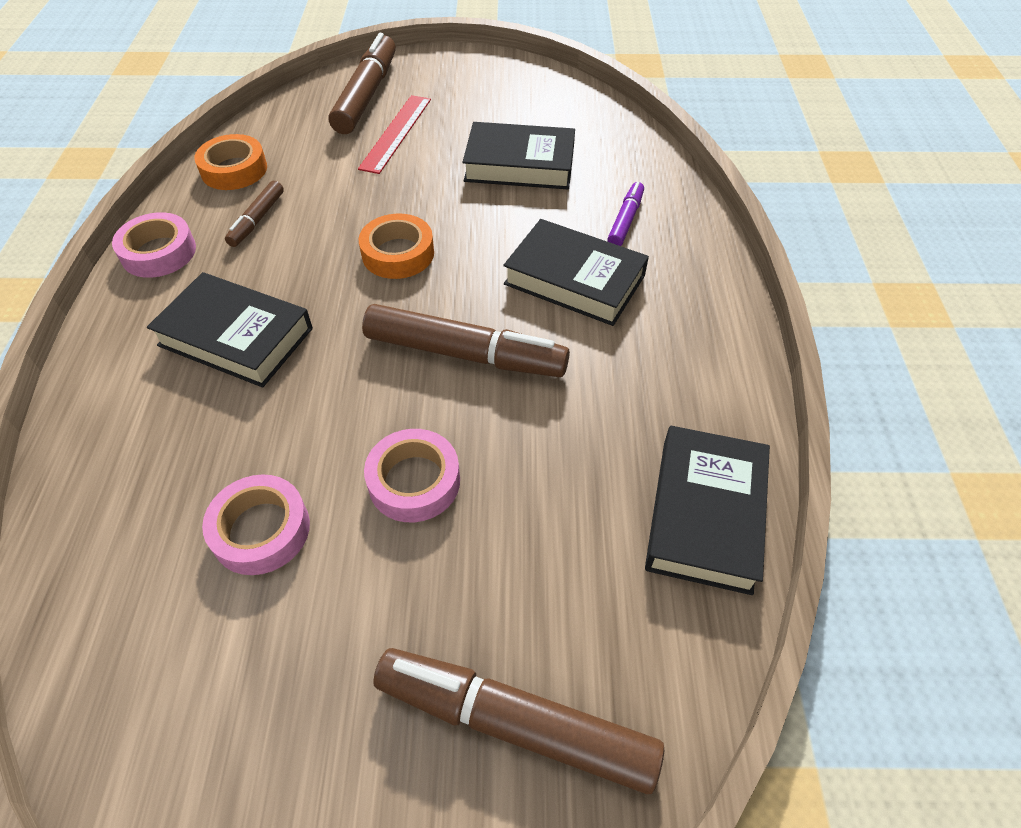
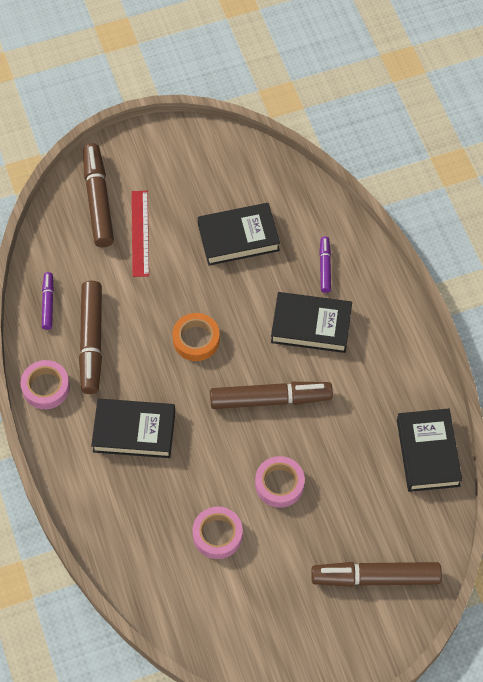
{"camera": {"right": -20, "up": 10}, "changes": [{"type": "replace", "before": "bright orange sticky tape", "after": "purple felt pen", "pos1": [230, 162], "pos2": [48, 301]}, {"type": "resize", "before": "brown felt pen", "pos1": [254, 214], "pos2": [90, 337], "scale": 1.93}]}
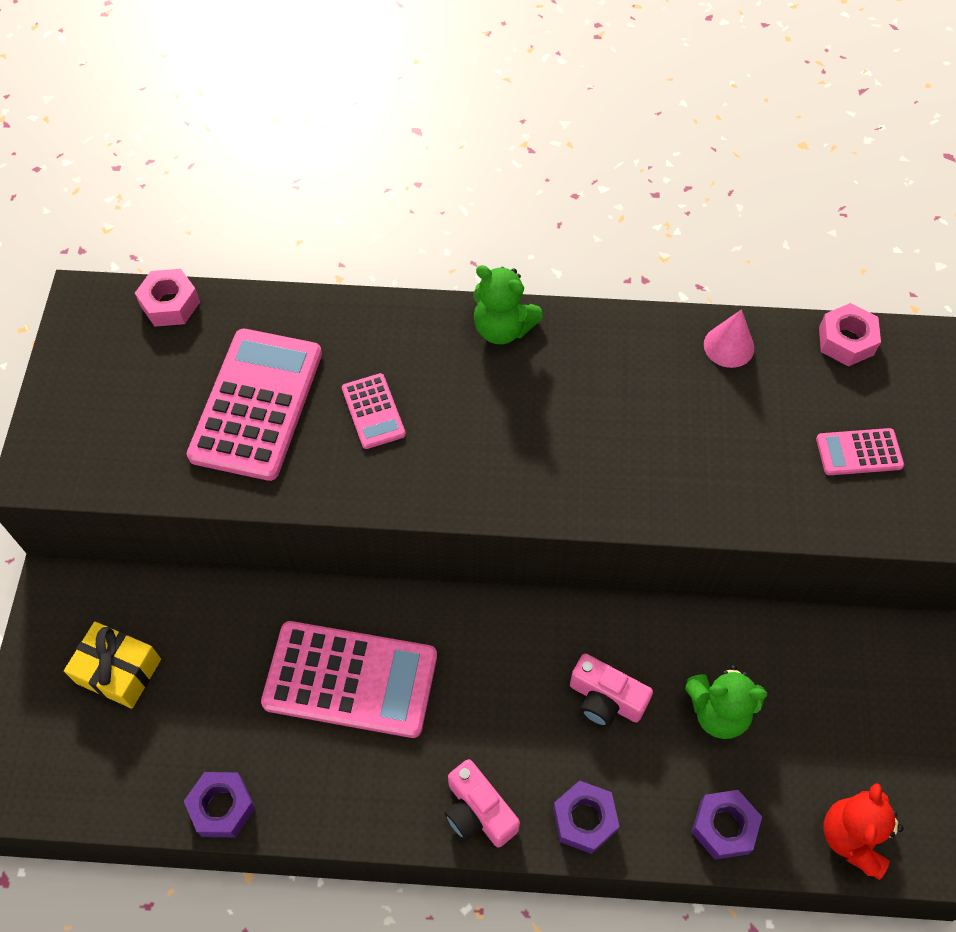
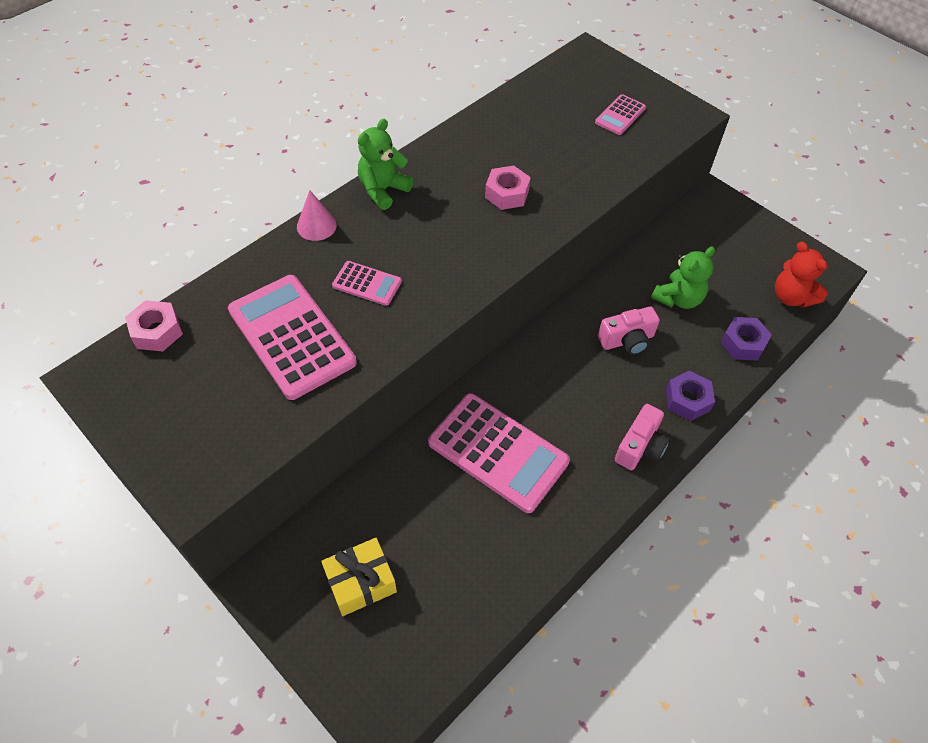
{"camera": {"right": -50, "up": -5}, "changes": [{"type": "rotate", "before": "leaf-green teddy bear", "pos1": [508, 304], "pos2": [385, 164], "turn": 150}, {"type": "move", "before": "rose-pink hexagon nut", "pos1": [850, 334], "pos2": [508, 187]}, {"type": "move", "before": "rose-pink cone shape", "pos1": [729, 338], "pos2": [317, 215]}, {"type": "rotate", "before": "rose-pink pocket calculator", "pos1": [349, 679], "pos2": [499, 453], "turn": 75}, {"type": "rotate", "before": "rose-pink camera", "pos1": [482, 803], "pos2": [642, 437], "turn": -60}, {"type": "delete", "before": "purple hexagon nut", "pos1": [220, 805]}]}
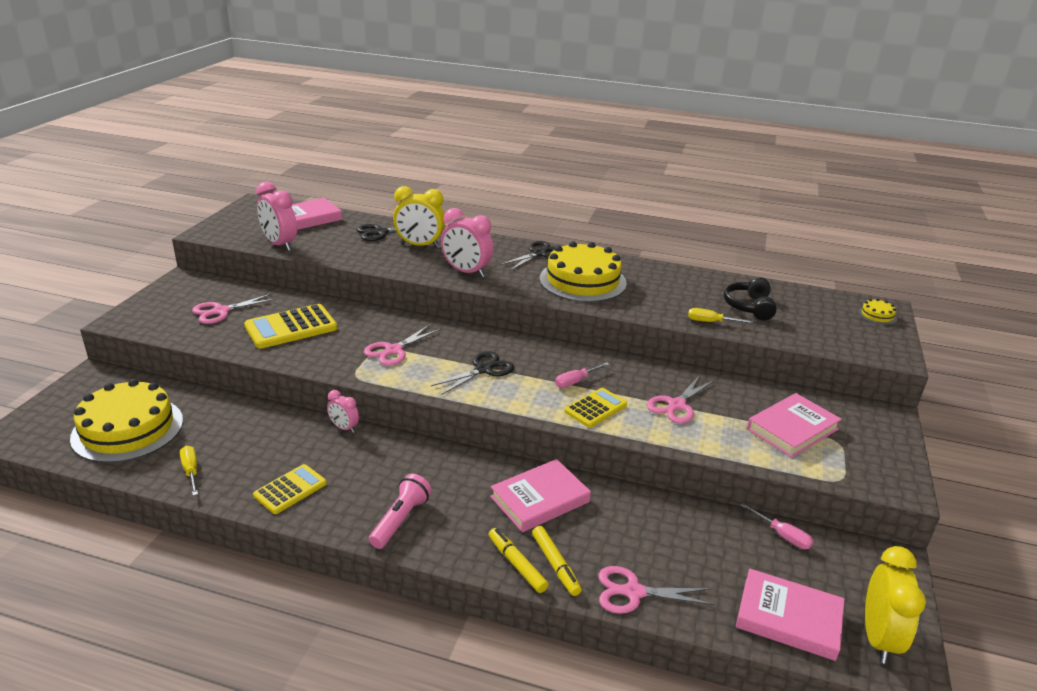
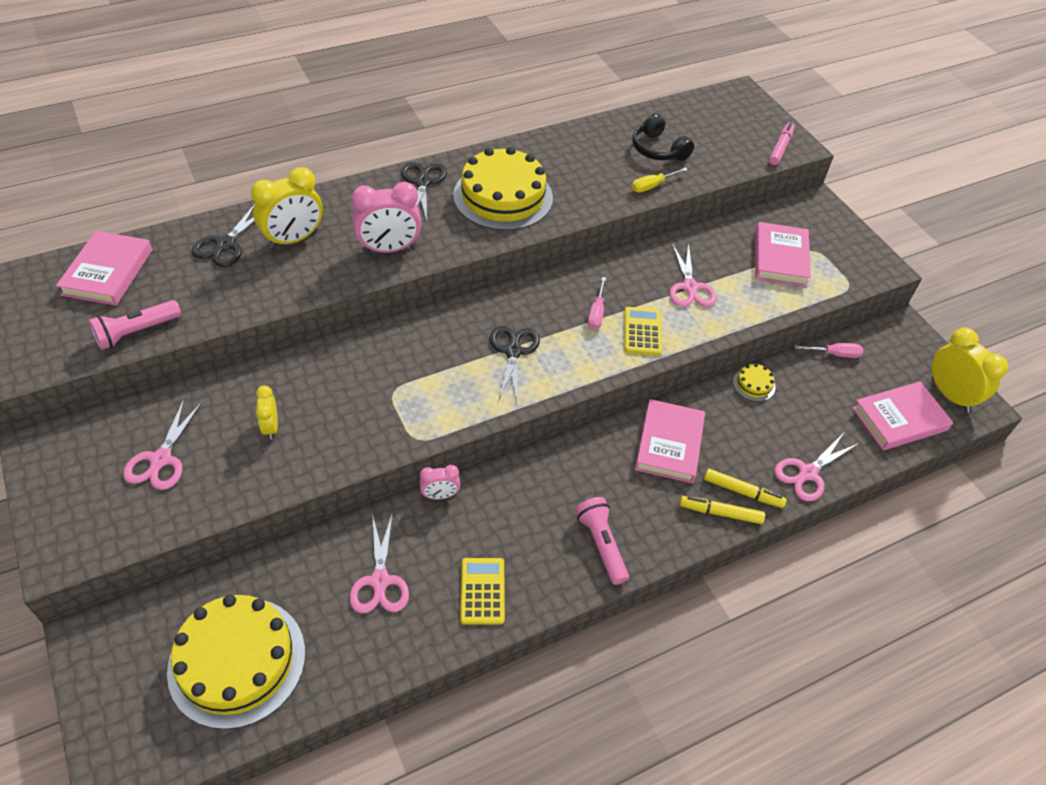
{"camera": {"right": -45, "up": 20}, "changes": [{"type": "replace", "before": "rose-pink bedside clock", "after": "rose-pink flashlight", "pos1": [276, 216], "pos2": [135, 325]}, {"type": "move", "before": "yellow layer cake", "pos1": [877, 311], "pos2": [754, 382]}, {"type": "replace", "before": "yellow pocket calculator", "after": "yellow bedside clock", "pos1": [291, 326], "pos2": [267, 412]}, {"type": "move", "before": "rose-pink pair of scissors", "pos1": [402, 345], "pos2": [379, 562]}, {"type": "delete", "before": "yellow flat screwdriver", "pos1": [189, 471]}, {"type": "insert", "after": "rose-pink felt pen", "pos2": [782, 143]}]}
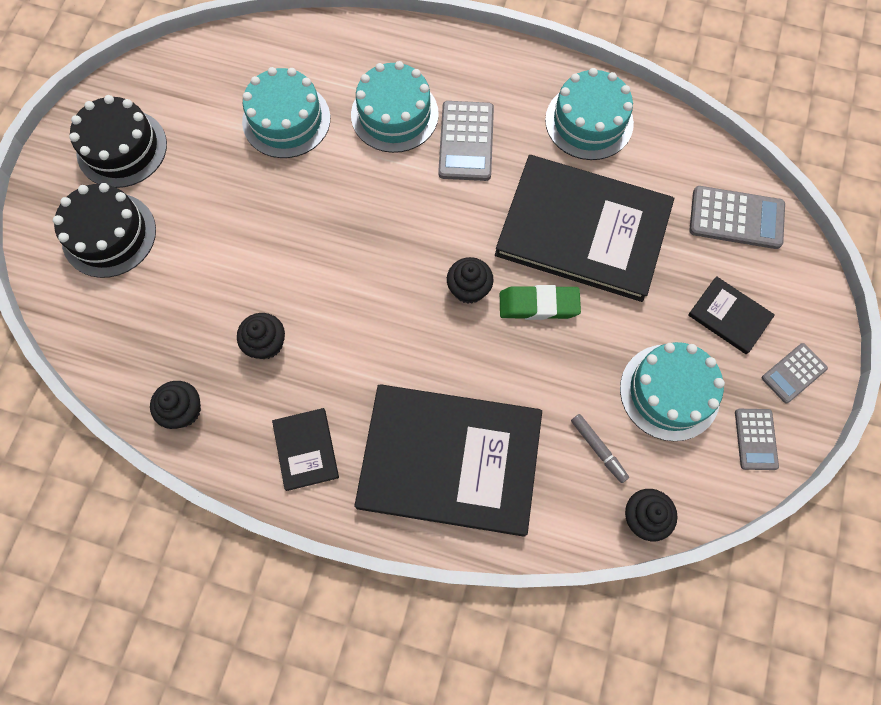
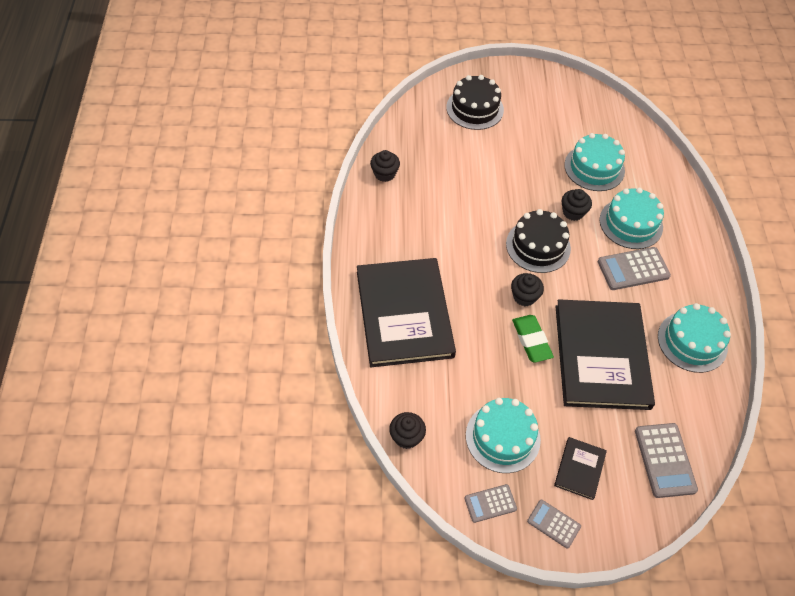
{"camera": {"right": 70, "up": -15}, "changes": [{"type": "move", "before": "ebony layer cake", "pos1": [118, 141], "pos2": [538, 241]}, {"type": "move", "before": "ebony cupcake", "pos1": [261, 336], "pos2": [577, 205]}, {"type": "delete", "before": "ebony hardback", "pos1": [305, 449]}, {"type": "delete", "before": "grey felt pen", "pos1": [600, 448]}]}
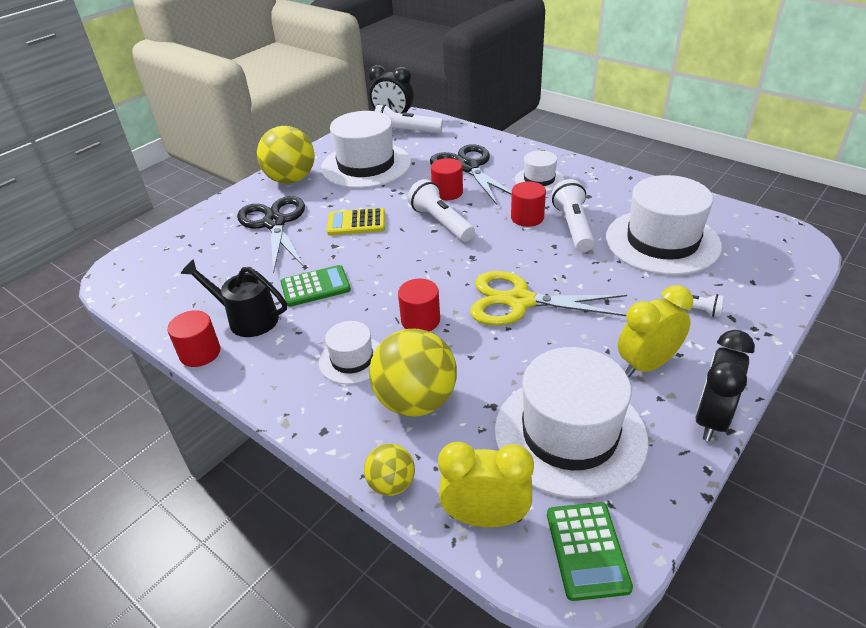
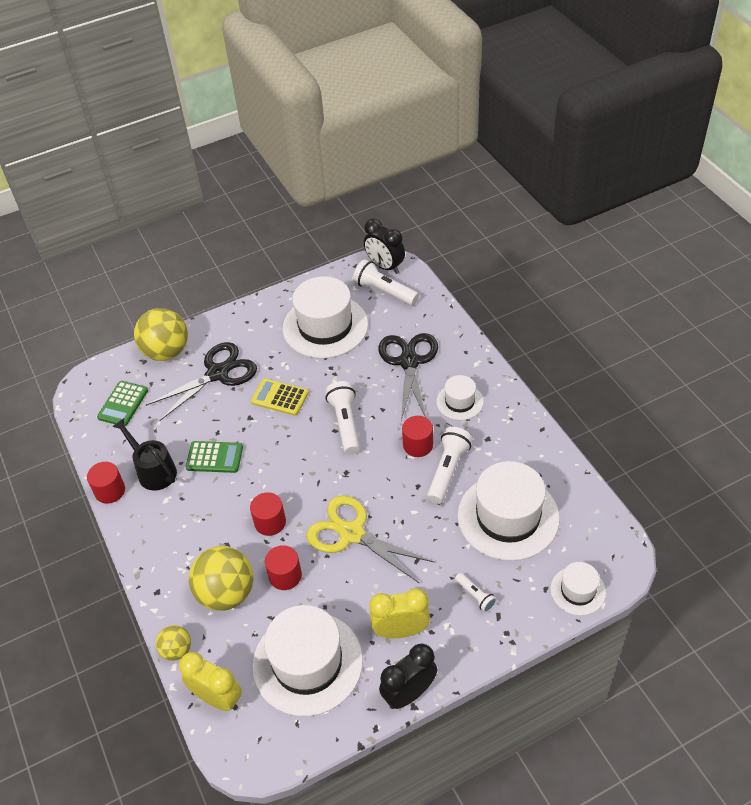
{"camera": {"right": 25, "up": 10}, "changes": [{"type": "move", "before": "yellow play ball", "pos1": [285, 155], "pos2": [161, 334]}, {"type": "move", "before": "scarlet cylinder shape", "pos1": [447, 179], "pos2": [283, 567]}, {"type": "rotate", "before": "ebony pair of scissors", "pos1": [271, 234], "pos2": [201, 381], "turn": 45}, {"type": "move", "before": "white tall hat", "pos1": [349, 352], "pos2": [578, 589]}, {"type": "move", "before": "leaf-green pocket calculator", "pos1": [590, 551], "pos2": [122, 403]}]}
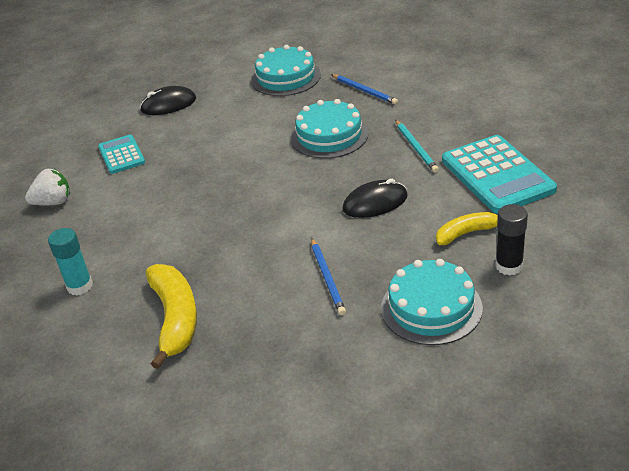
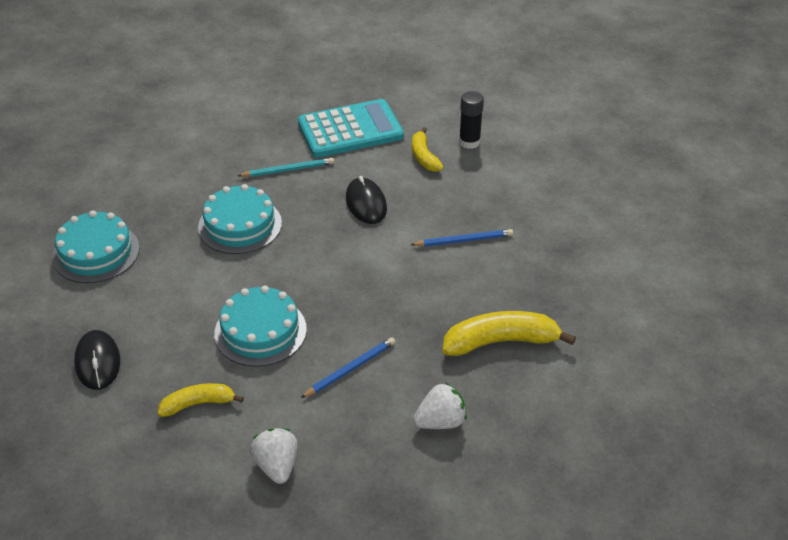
{"camera": {"right": -90, "up": 5}, "changes": [{"type": "move", "before": "royal blue lead pencil", "pos1": [364, 89], "pos2": [348, 367]}, {"type": "replace", "before": "turquoise pocket calculator", "after": "yellow banana", "pos1": [121, 154], "pos2": [201, 400]}, {"type": "replace", "before": "turquoise glue", "after": "white toy strawberry", "pos1": [70, 261], "pos2": [440, 405]}, {"type": "move", "before": "turquoise layer cake", "pos1": [432, 302], "pos2": [260, 326]}]}
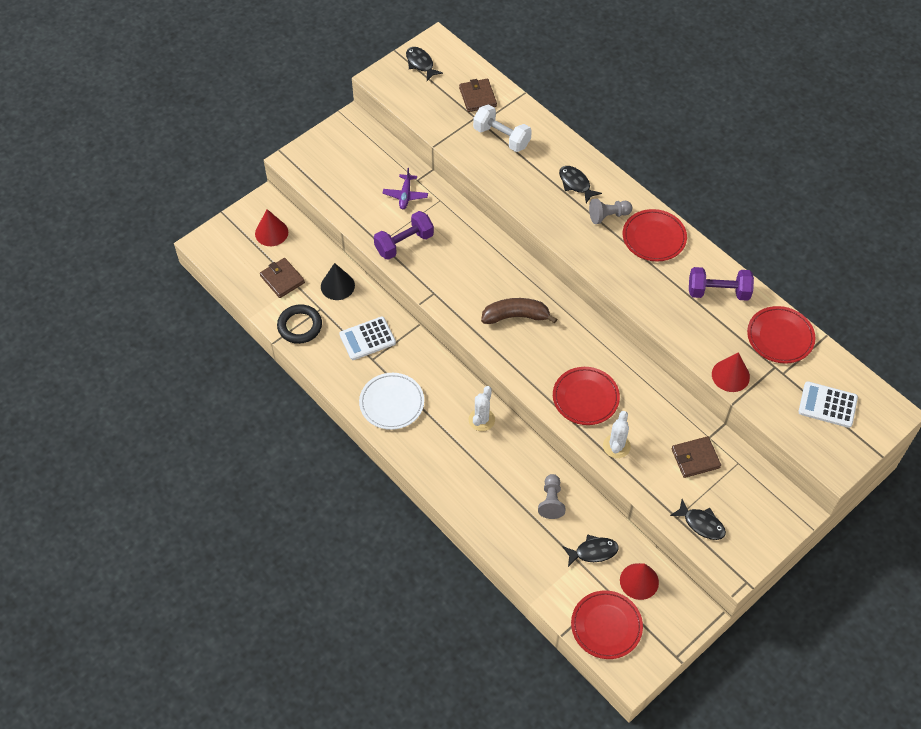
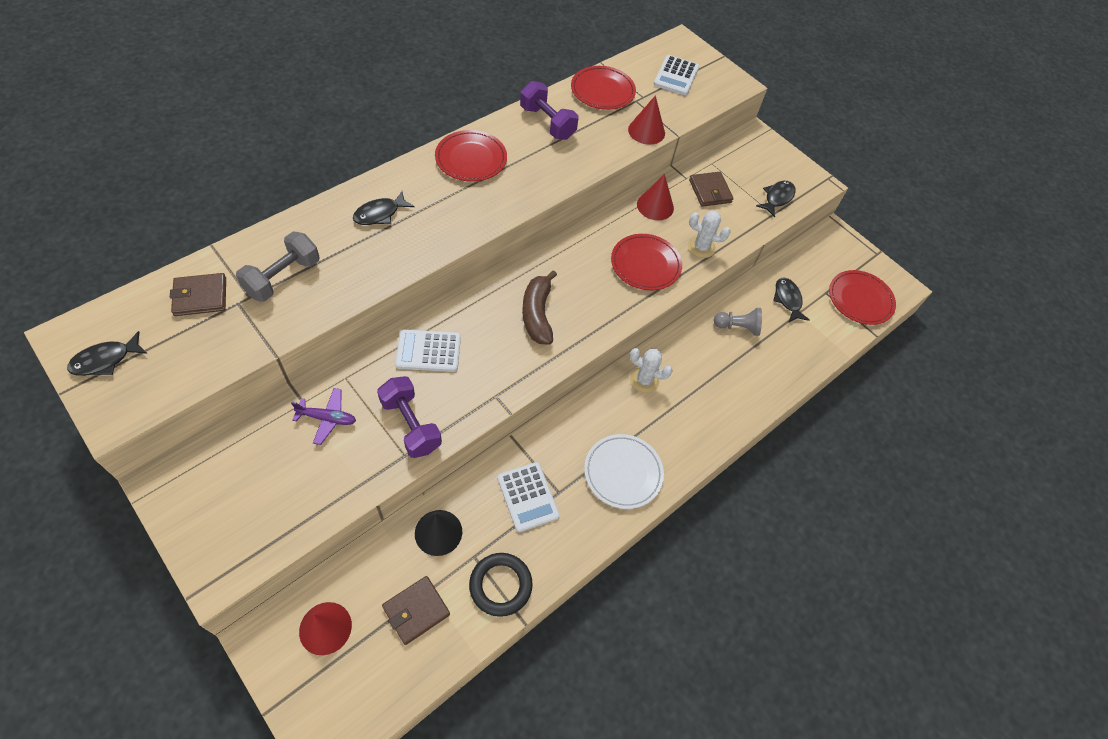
{"camera": {"right": -95, "up": 0}, "changes": [{"type": "recolor", "before": "white dumbbell", "after": "grey dumbbell", "pos1": [502, 128], "pos2": [277, 266]}, {"type": "delete", "before": "grey game pawn", "pos1": [610, 211]}, {"type": "rotate", "before": "purple dumbbell", "pos1": [721, 284], "pos2": [549, 110], "turn": -45}, {"type": "move", "before": "scarlet cone shape", "pos1": [639, 581], "pos2": [655, 197]}, {"type": "insert", "after": "white pocket calculator", "pos2": [428, 350]}]}
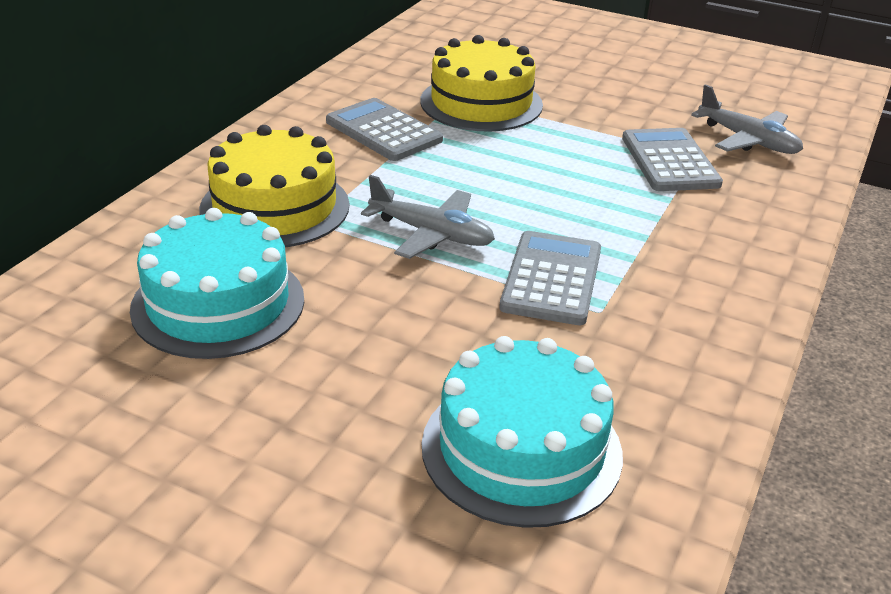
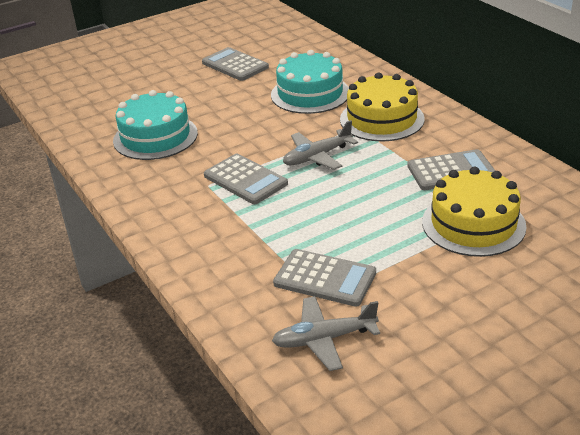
{"camera": {"right": 125, "up": 0}, "changes": [{"type": "insert", "after": "grey pocket calculator", "pos2": [235, 64]}]}
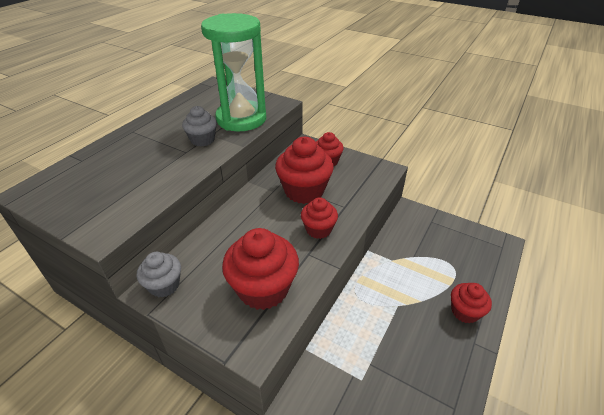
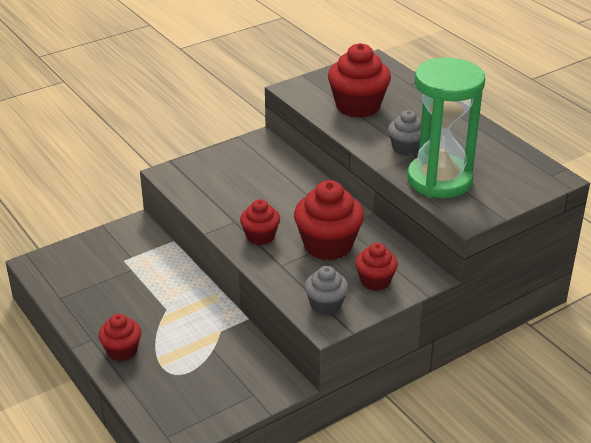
{"camera": {"right": 115, "up": -5}, "changes": [{"type": "move", "before": "scarlet cupcake", "pos1": [260, 269], "pos2": [359, 80]}, {"type": "move", "before": "grey cupcake", "pos1": [159, 275], "pos2": [326, 290]}]}
